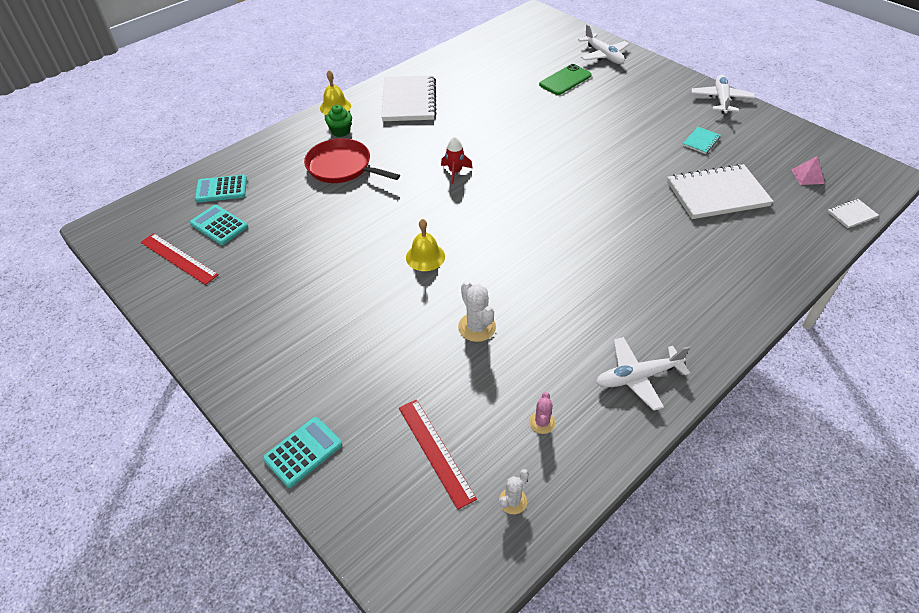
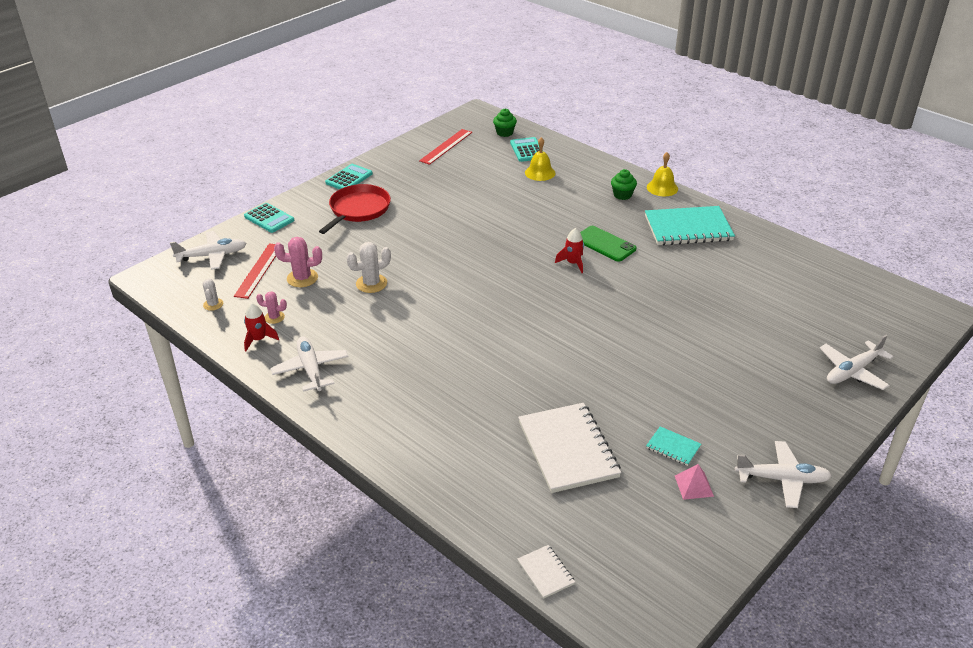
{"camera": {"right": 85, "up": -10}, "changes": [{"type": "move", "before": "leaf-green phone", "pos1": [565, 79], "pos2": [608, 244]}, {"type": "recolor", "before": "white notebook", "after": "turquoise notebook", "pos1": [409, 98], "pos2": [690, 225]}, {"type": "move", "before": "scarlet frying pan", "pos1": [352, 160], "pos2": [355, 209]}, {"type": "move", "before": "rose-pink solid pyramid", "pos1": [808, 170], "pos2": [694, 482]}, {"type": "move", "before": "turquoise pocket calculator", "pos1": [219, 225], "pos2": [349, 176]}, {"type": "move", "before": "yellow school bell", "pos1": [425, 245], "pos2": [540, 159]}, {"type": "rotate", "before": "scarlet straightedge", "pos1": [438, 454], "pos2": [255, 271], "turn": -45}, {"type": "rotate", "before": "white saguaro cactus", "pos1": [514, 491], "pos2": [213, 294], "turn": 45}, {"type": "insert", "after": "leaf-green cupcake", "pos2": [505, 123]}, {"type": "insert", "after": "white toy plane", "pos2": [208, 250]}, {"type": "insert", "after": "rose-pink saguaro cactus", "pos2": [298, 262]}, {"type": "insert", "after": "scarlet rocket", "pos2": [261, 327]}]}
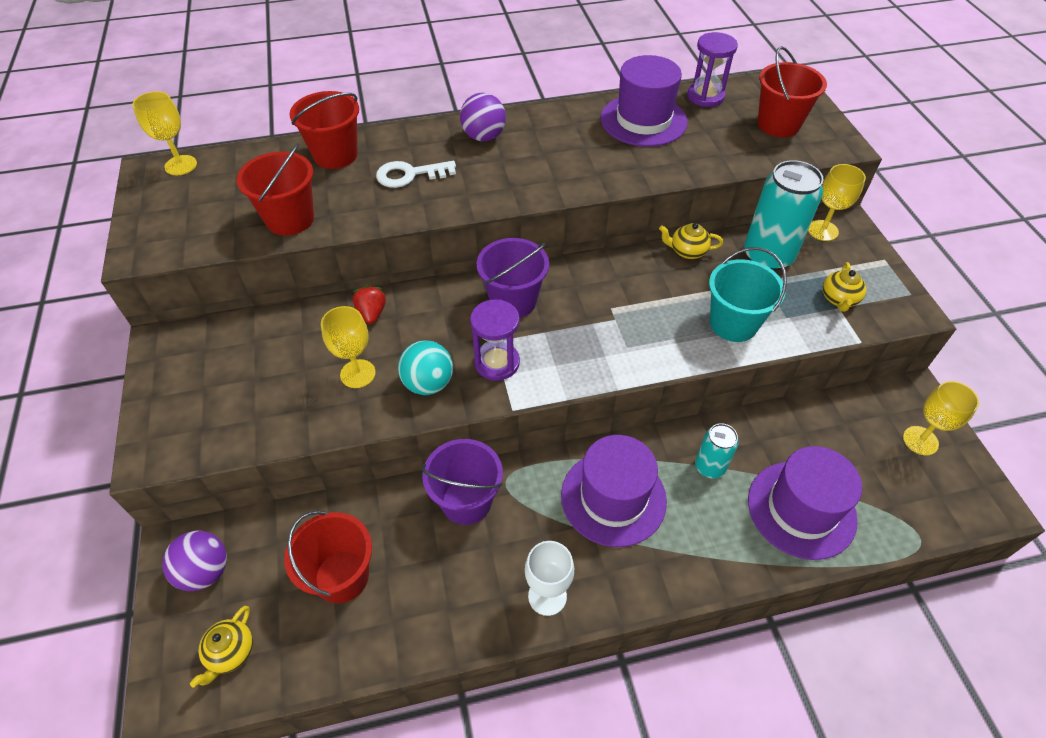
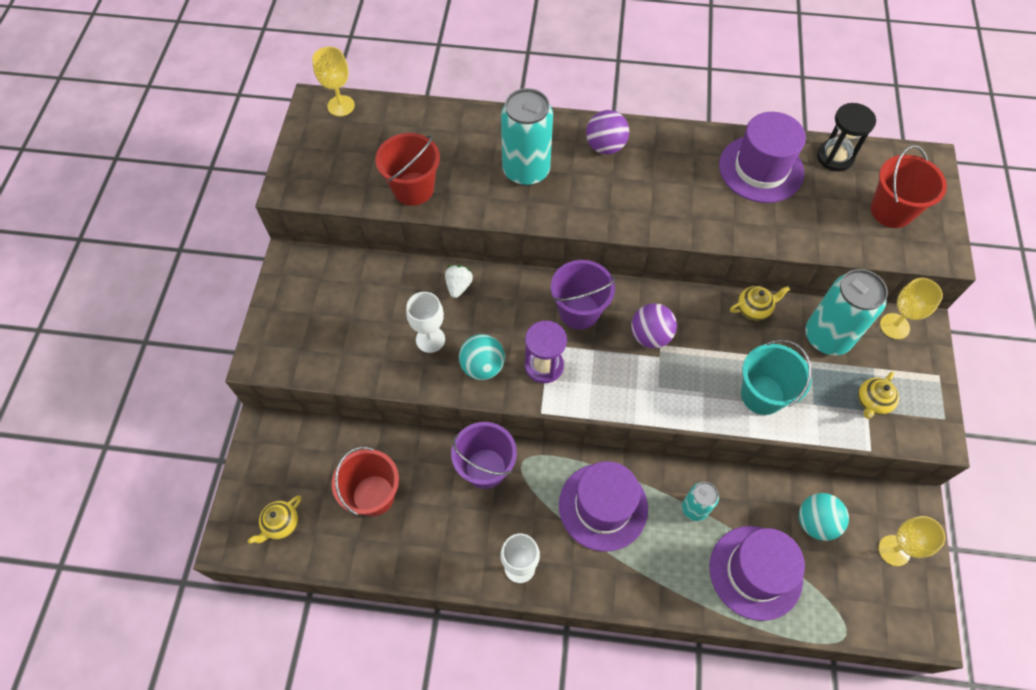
{"camera": {"right": 20, "up": 10}, "changes": [{"type": "recolor", "before": "purple sandglass", "after": "ebony sandglass", "pos1": [712, 69], "pos2": [846, 137]}, {"type": "delete", "before": "scarlet sand bucket", "pos1": [324, 130]}, {"type": "replace", "before": "white door key", "after": "turquoise can", "pos1": [416, 174], "pos2": [527, 137]}, {"type": "rotate", "before": "yellow china teapot", "pos1": [691, 241], "pos2": [760, 303], "turn": 135}, {"type": "recolor", "before": "scarlet toy strawberry", "after": "white toy strawberry", "pos1": [369, 304], "pos2": [459, 281]}, {"type": "recolor", "before": "yellow chalice", "after": "white chalice", "pos1": [348, 347], "pos2": [425, 322]}, {"type": "move", "before": "purple play ball", "pos1": [194, 561], "pos2": [654, 325]}, {"type": "insert", "after": "turquoise play ball", "pos2": [824, 517]}]}
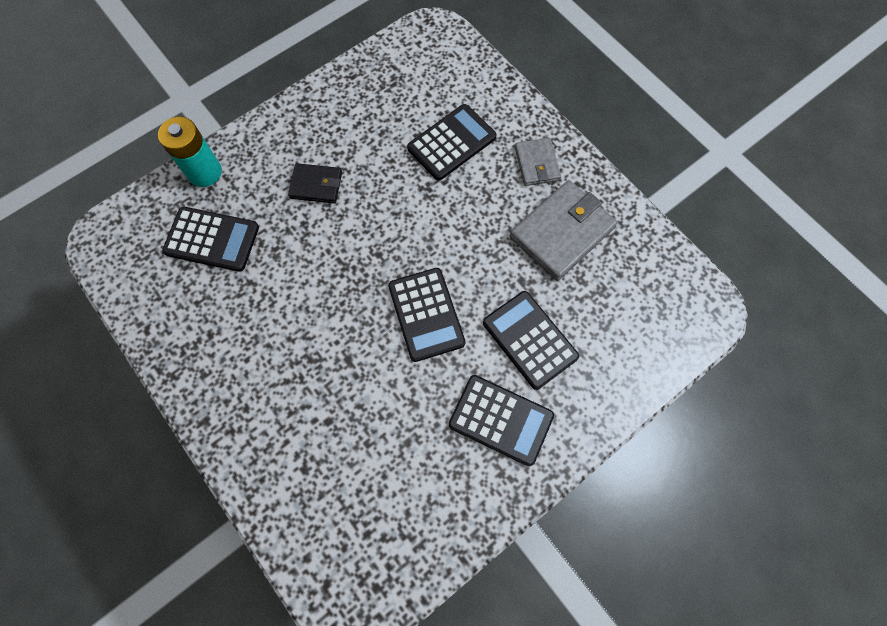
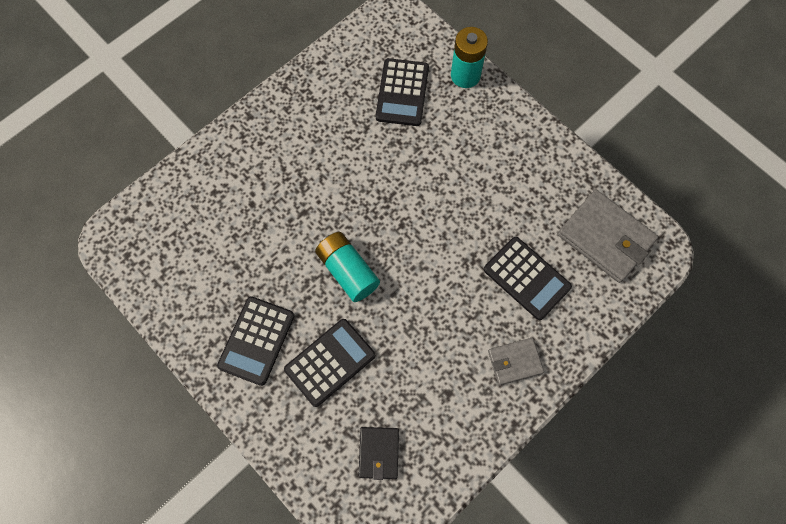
{"camera": {"right": 85, "up": 0}, "changes": [{"type": "move", "before": "ebony card wallet", "pos1": [315, 183], "pos2": [378, 453]}, {"type": "move", "before": "grey card wallet", "pos1": [563, 230], "pos2": [608, 236]}, {"type": "replace", "before": "ebony pocket calculator", "after": "turquoise power cell", "pos1": [426, 315], "pos2": [347, 267]}]}
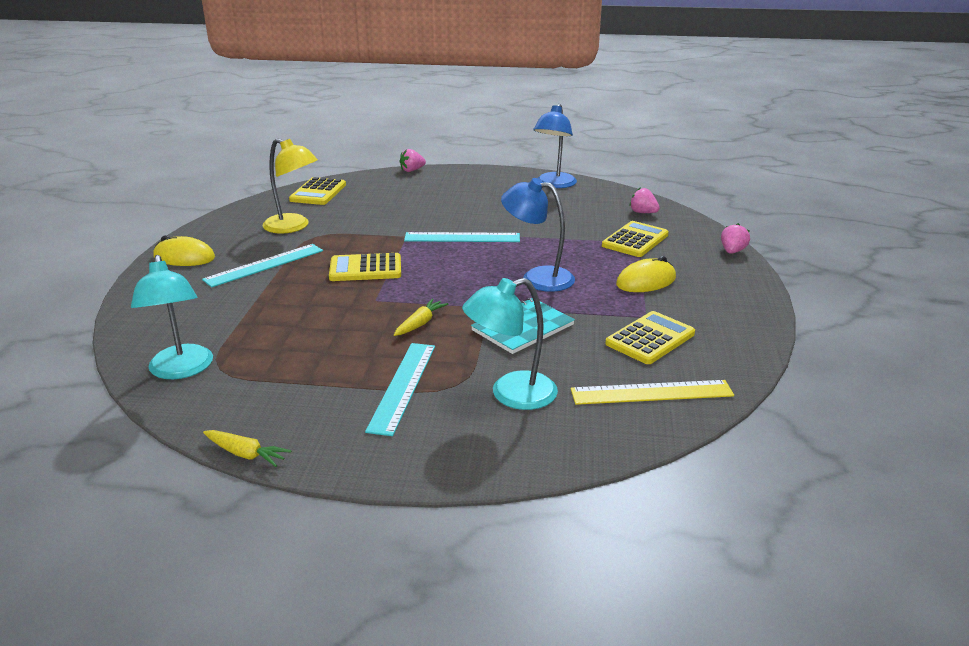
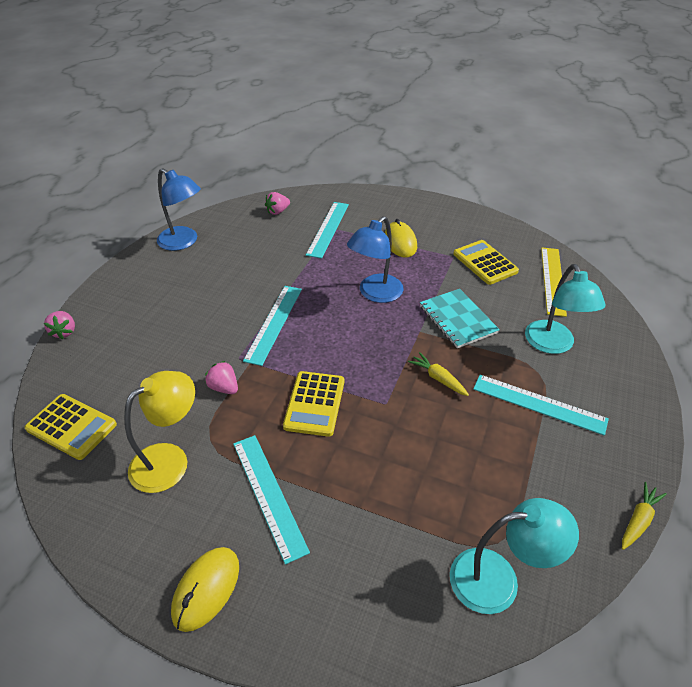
{"camera": {"right": -75, "up": 15}, "changes": [{"type": "replace", "before": "yellow pocket calculator", "after": "turquoise straightedge", "pos1": [635, 239], "pos2": [327, 230]}, {"type": "move", "before": "rose-pink toy strawberry", "pos1": [735, 238], "pos2": [221, 377]}]}
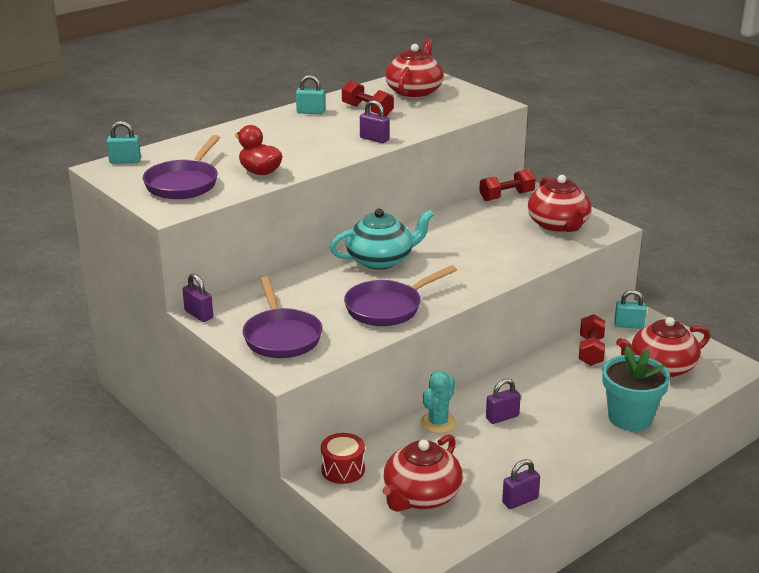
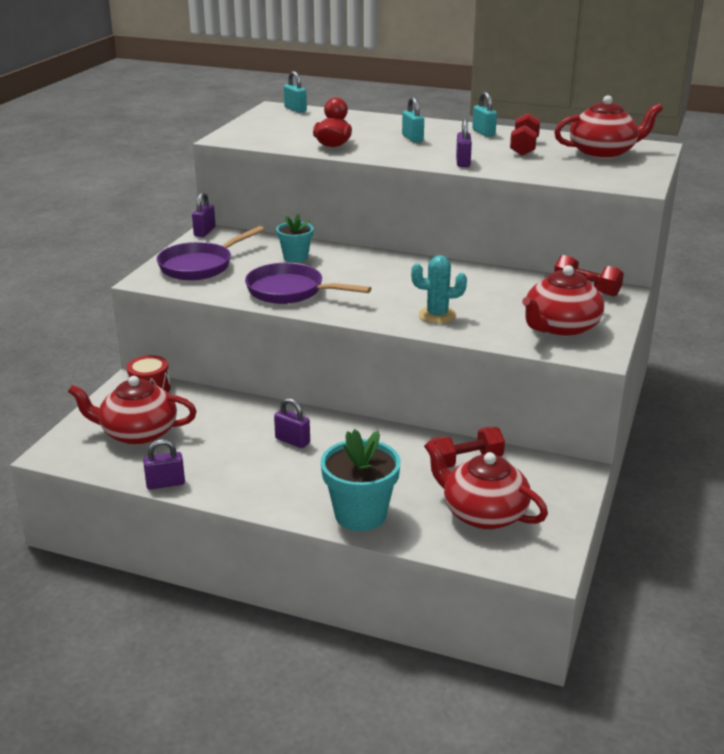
{"camera": {"right": 60, "up": 0}, "changes": [{"type": "delete", "before": "purple frying pan", "pos1": [181, 167]}, {"type": "delete", "before": "turquoise china teapot", "pos1": [382, 239]}, {"type": "move", "before": "turquoise lock", "pos1": [630, 309], "pos2": [413, 120]}, {"type": "move", "before": "turquoise saguaro cactus", "pos1": [438, 402], "pos2": [439, 289]}, {"type": "rotate", "before": "purple lock", "pos1": [521, 484], "pos2": [164, 464], "turn": -45}, {"type": "insert", "after": "turquoise flower pot", "pos2": [295, 238]}]}
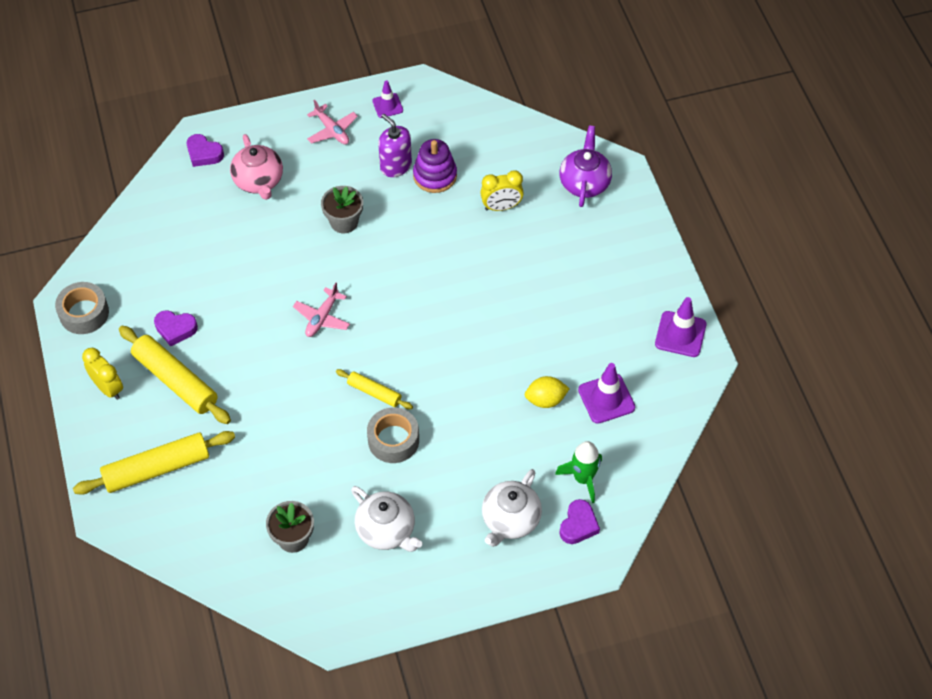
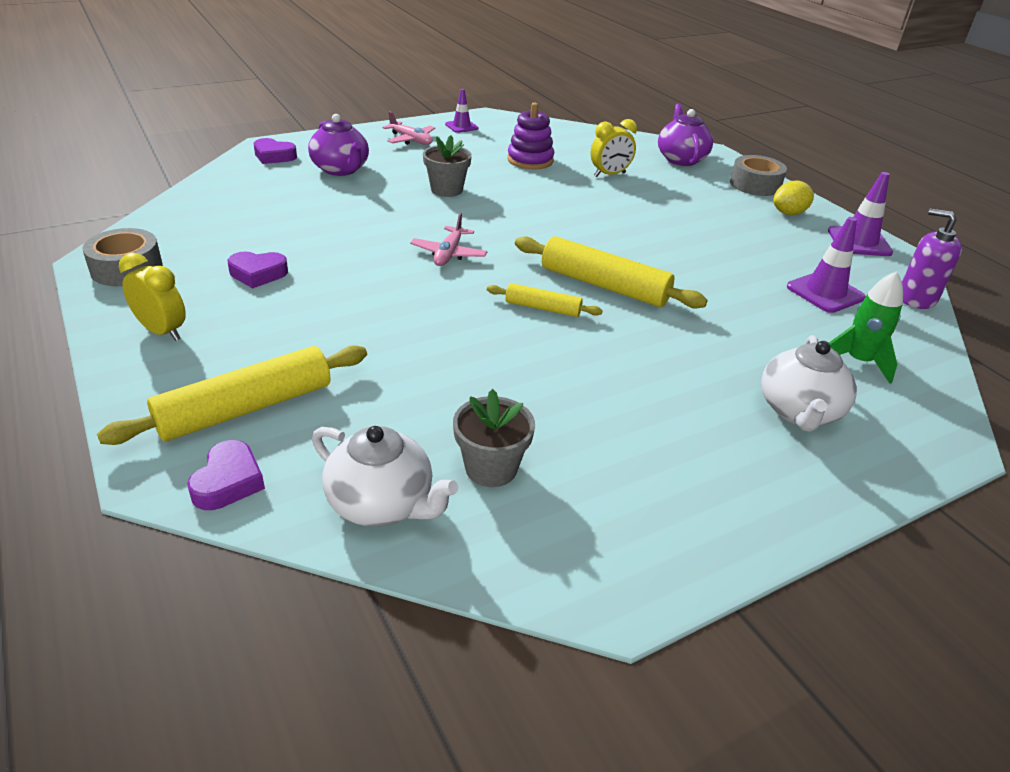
{"camera": {"right": -15, "up": -20}, "changes": [{"type": "move", "before": "purple soap dispenser", "pos1": [395, 145], "pos2": [932, 259]}, {"type": "recolor", "before": "rose-pink china teapot", "after": "purple china teapot", "pos1": [256, 167], "pos2": [338, 145]}, {"type": "move", "before": "yellow dough roller", "pos1": [175, 375], "pos2": [611, 272]}, {"type": "move", "before": "yellow citrus fruit", "pos1": [547, 392], "pos2": [793, 198]}, {"type": "move", "before": "grey sticky tape", "pos1": [393, 435], "pos2": [758, 175]}, {"type": "move", "before": "white china teapot", "pos1": [386, 519], "pos2": [385, 476]}, {"type": "move", "before": "purple love heart", "pos1": [579, 521], "pos2": [226, 475]}]}
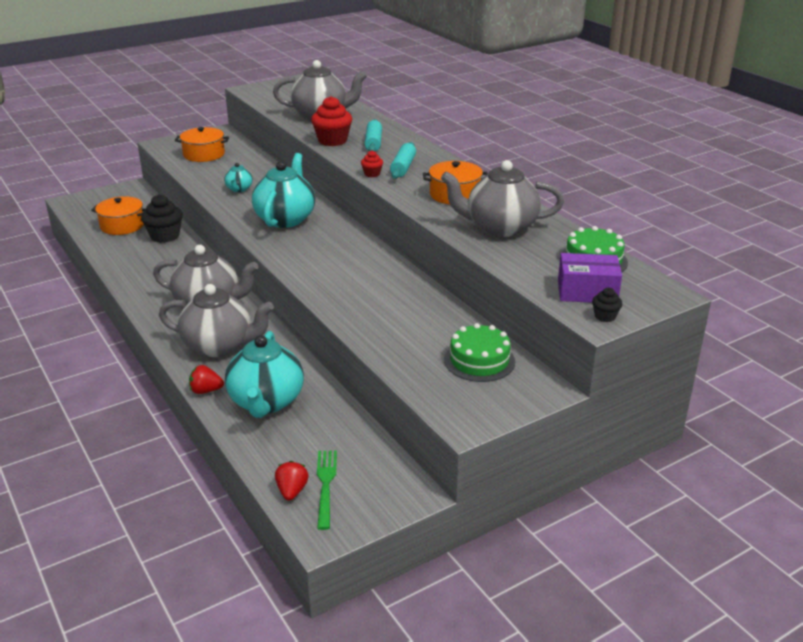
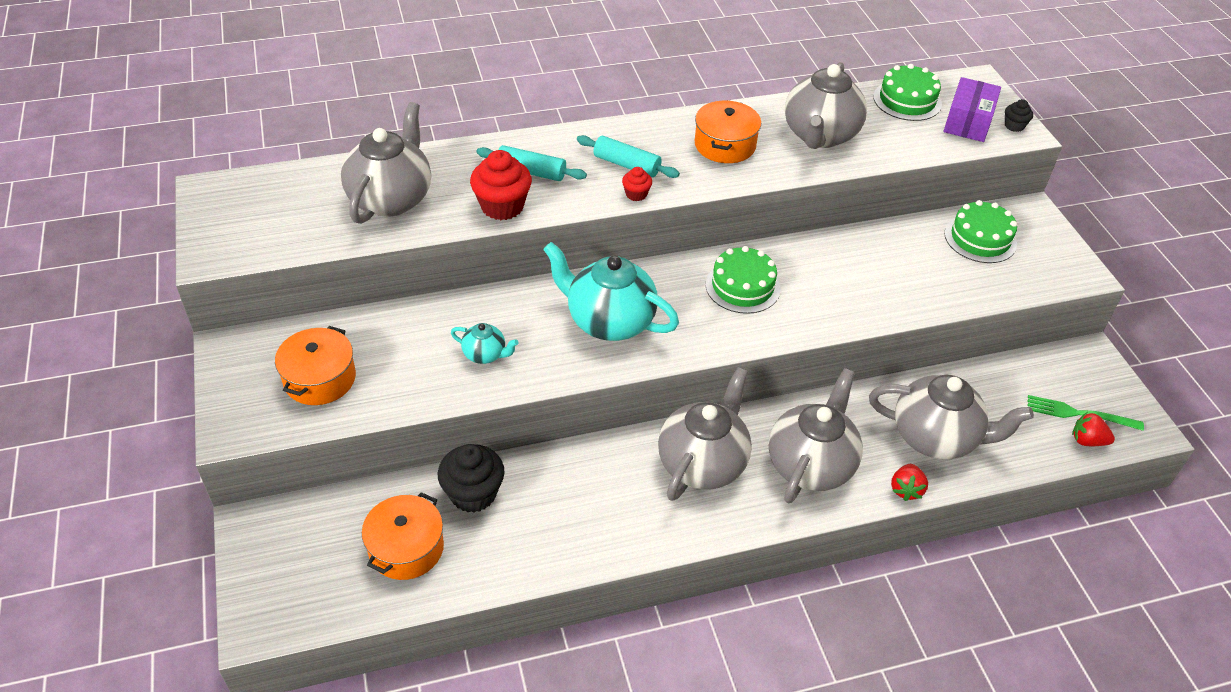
{"camera": {"right": -75, "up": 15}, "changes": [{"type": "recolor", "before": "turquoise china teapot", "after": "grey china teapot", "pos1": [264, 374], "pos2": [951, 417]}, {"type": "insert", "after": "leaf-green layer cake", "pos2": [743, 280]}]}
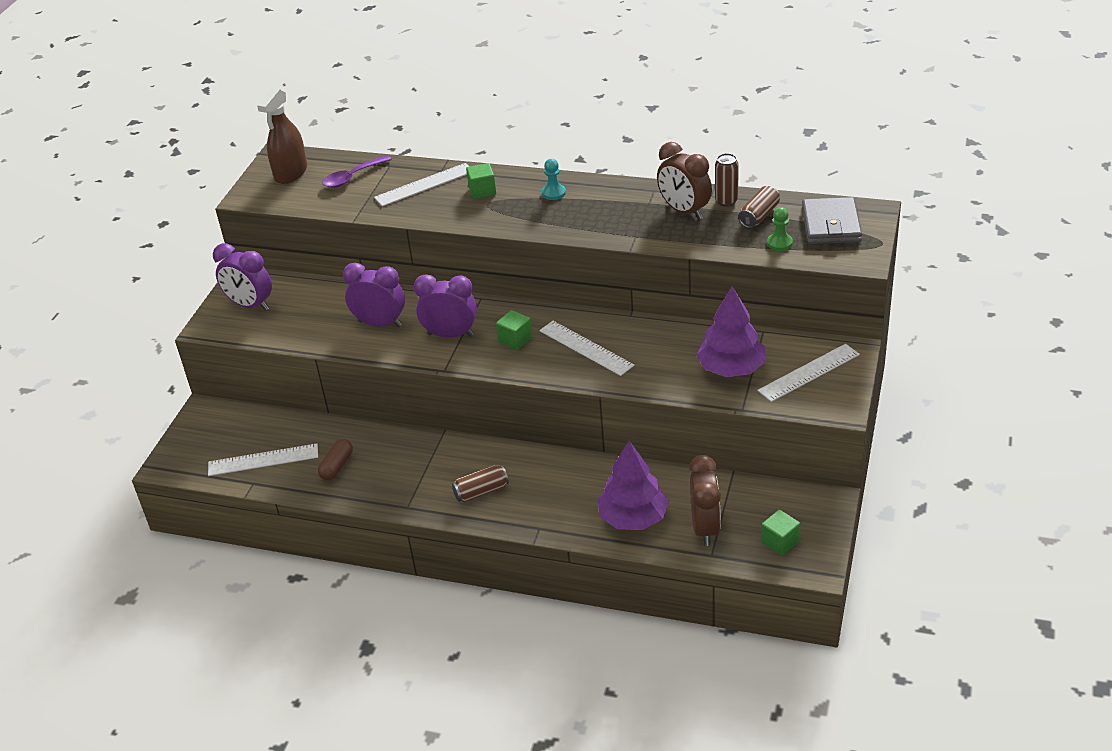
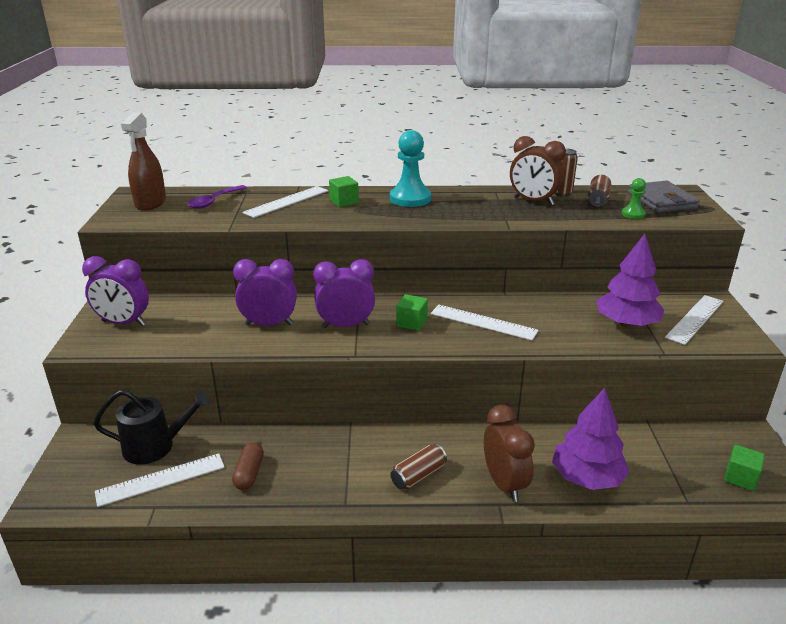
{"camera": {"right": -20, "up": -10}, "changes": [{"type": "resize", "before": "turquoise game pawn", "pos1": [554, 179], "pos2": [410, 168], "scale": 1.92}, {"type": "move", "before": "brown bedside clock", "pos1": [705, 500], "pos2": [509, 453]}, {"type": "insert", "after": "ebony watering can", "pos2": [151, 427]}]}
